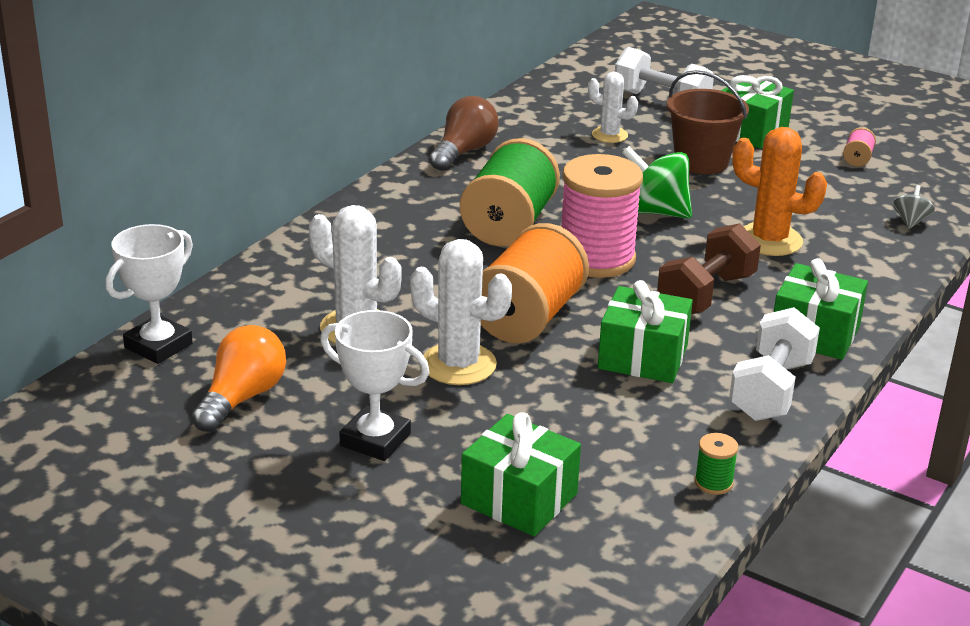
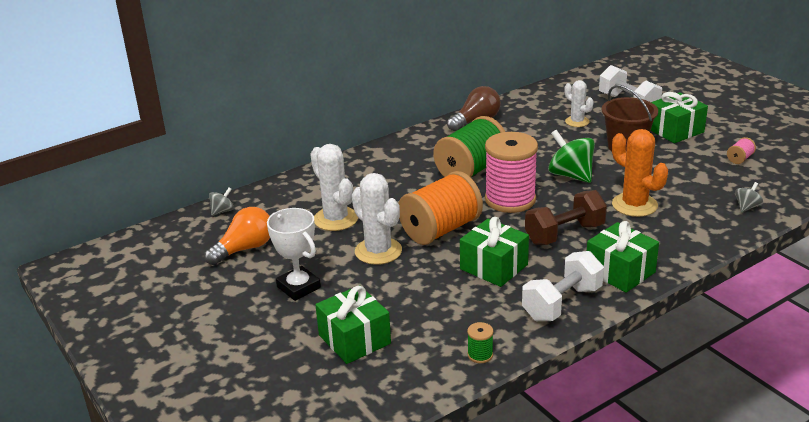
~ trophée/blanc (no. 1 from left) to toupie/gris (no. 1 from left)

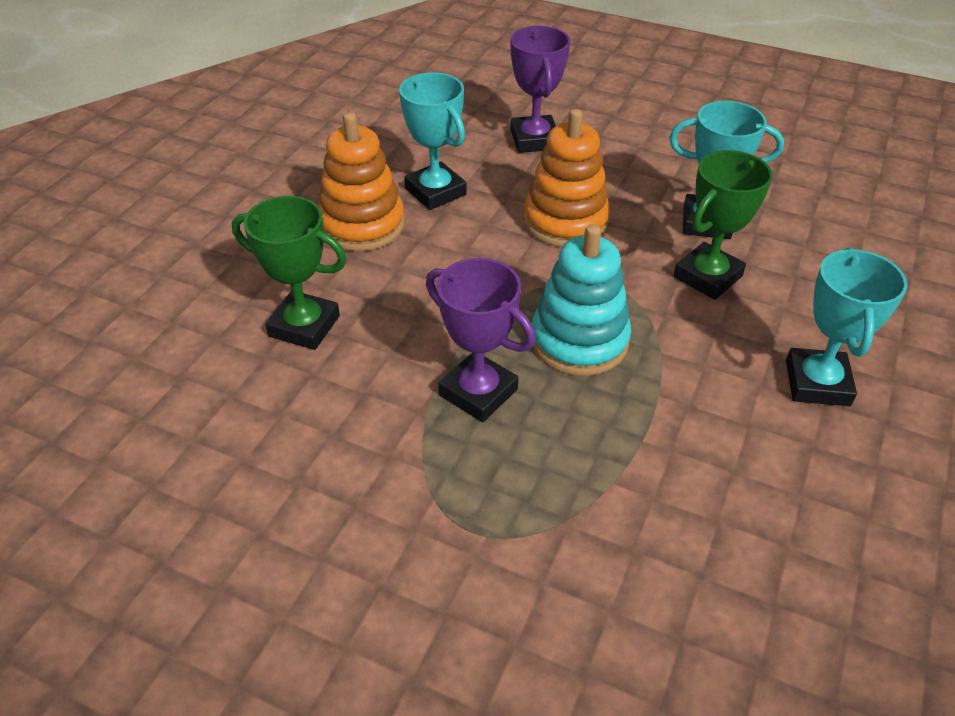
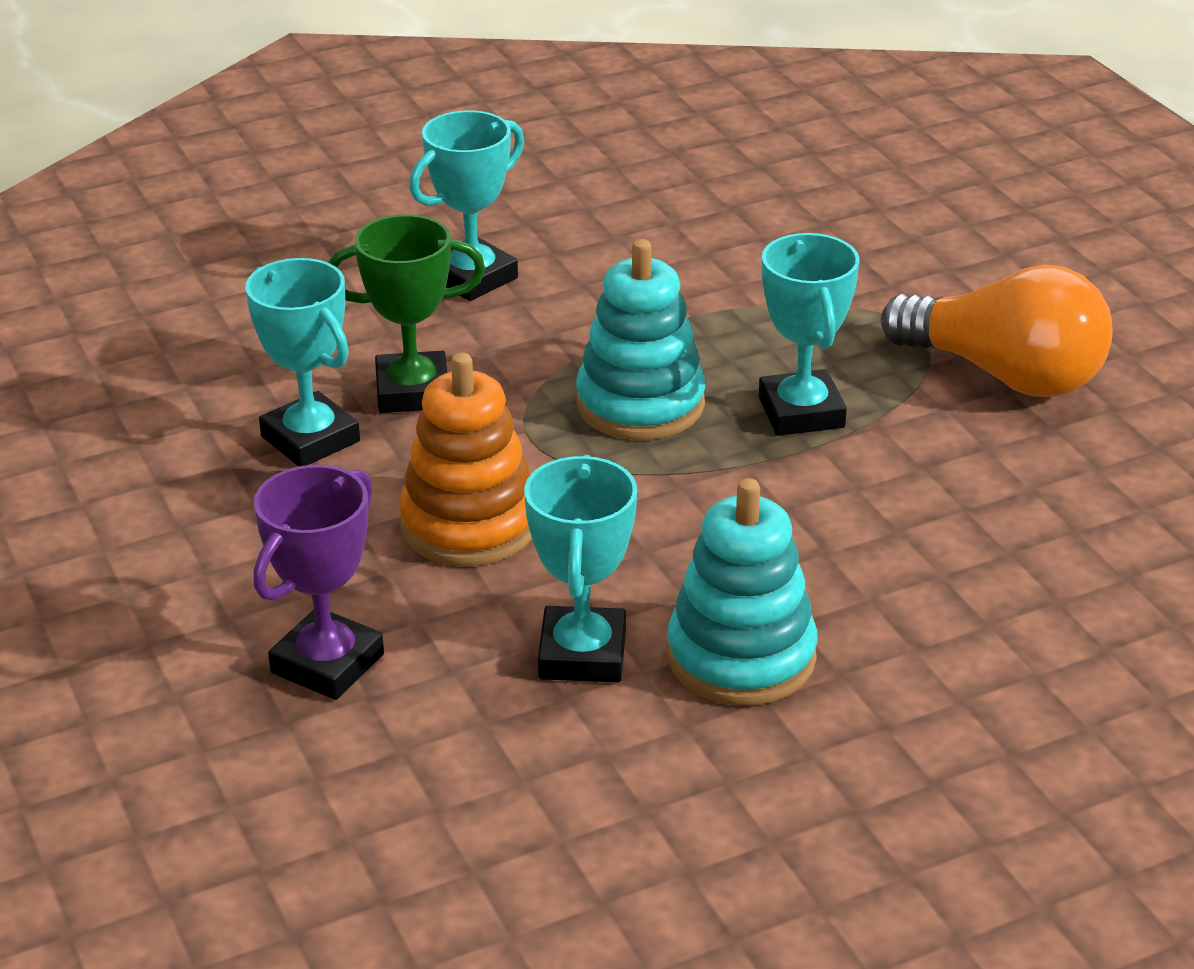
- trophée/vert (no. 1 from left)
+ ampoule/orange
~ jouet à empiler/orange (no. 1 from left) to jouet à empiler/turquoise (no. 2 from left)
~ trophée/violet (no. 1 from left) to trophée/turquoise (no. 4 from left)

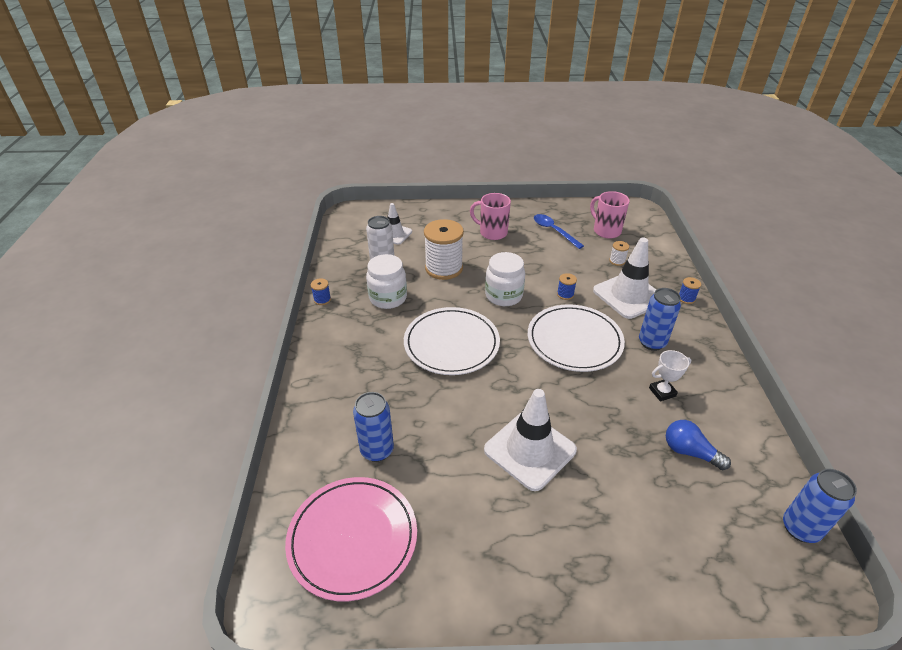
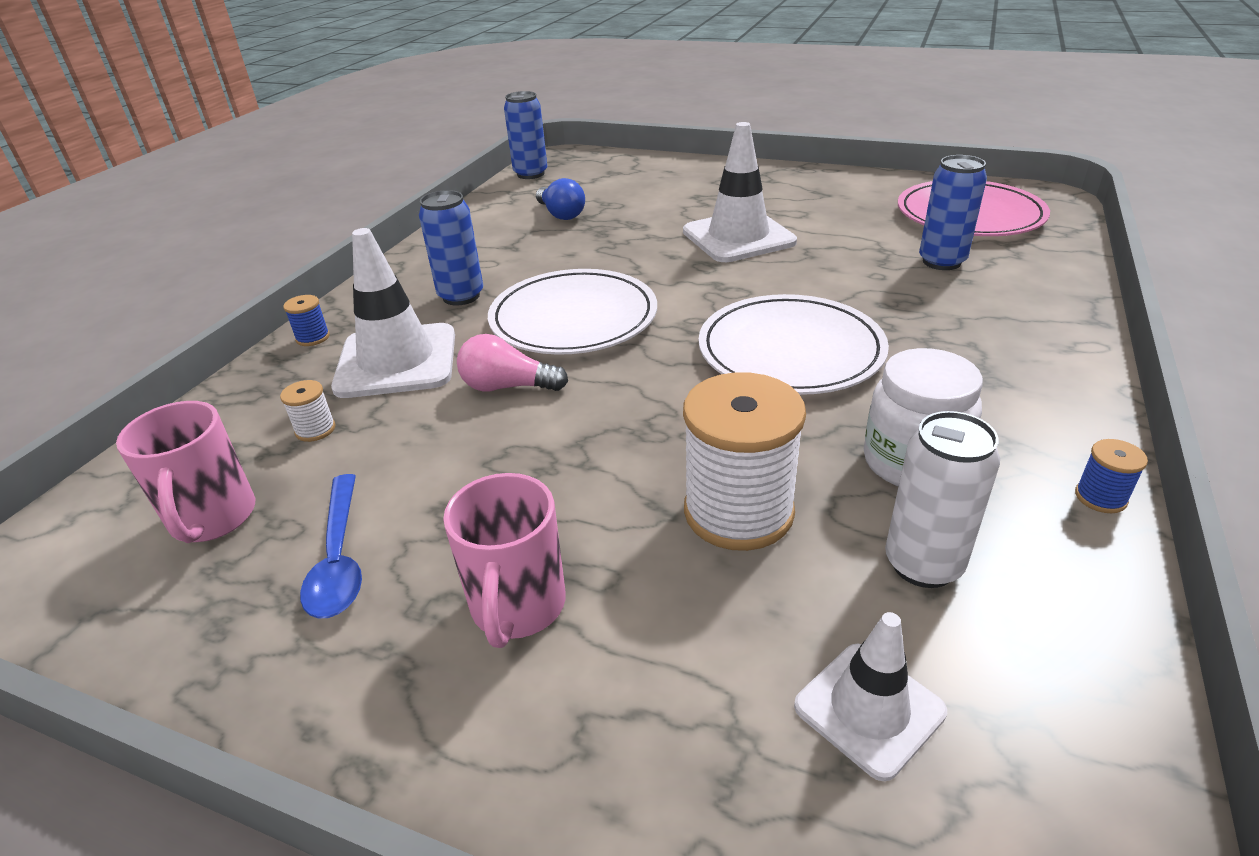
- bocal/blanc (no. 2 from left)
- trophée/blanc
~ bobine/bleu (no. 2 from left) to ampoule/rose
~ tasse/rose (no. 1 from left in the first image) 45 degrees clockwise

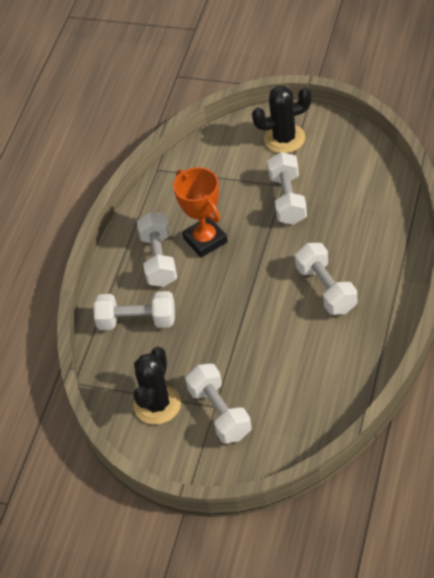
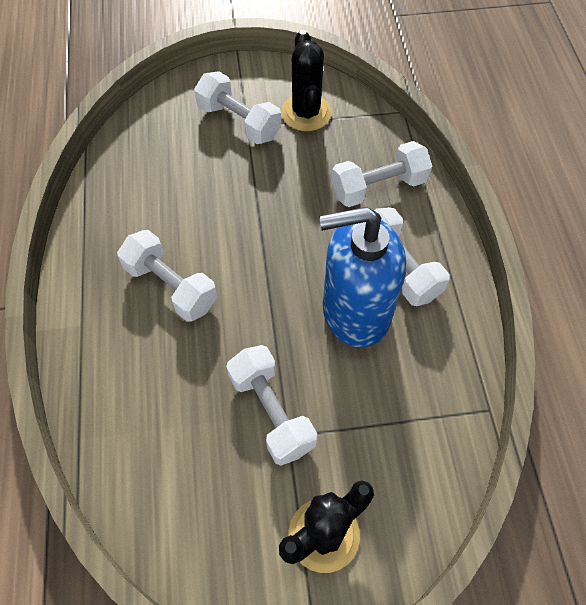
~ trophée/orange to distributeur de savon/bleu

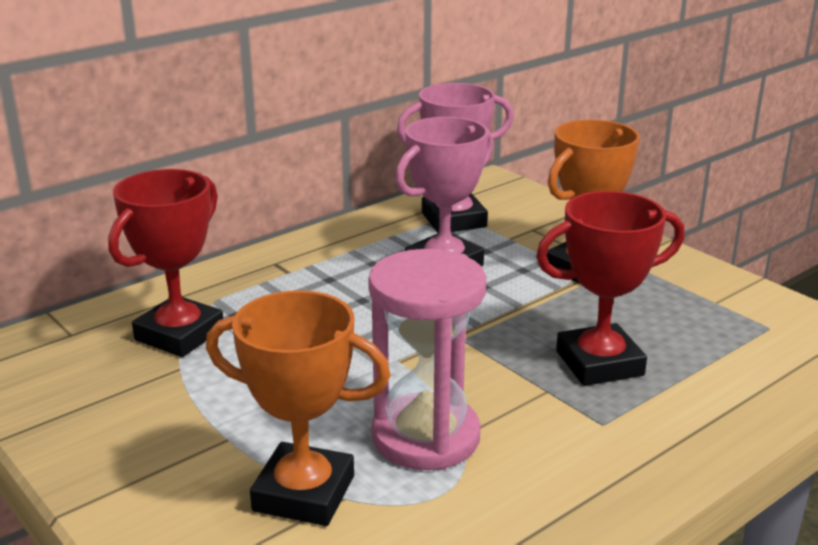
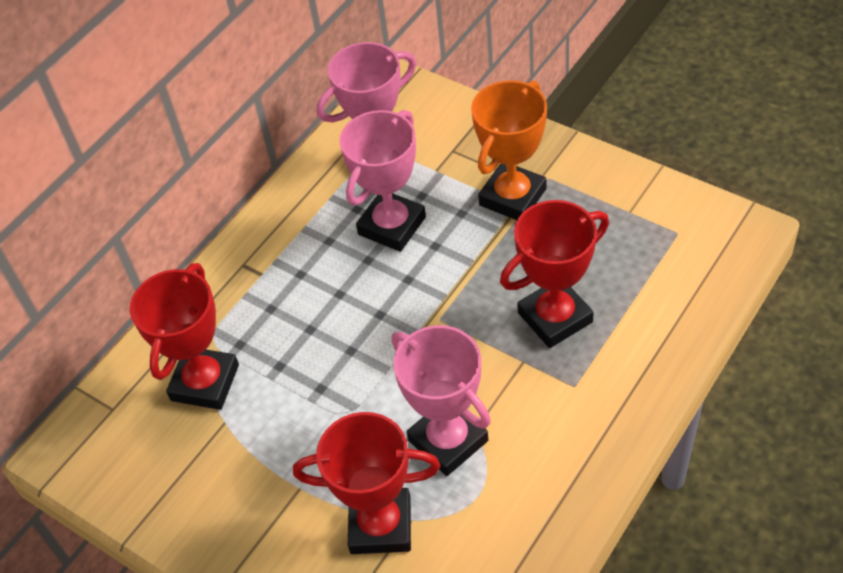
~ sablier/rose to trophée/rose (no. 3 from left)
~ trophée/orange (no. 1 from left) to trophée/rouge (no. 2 from left)

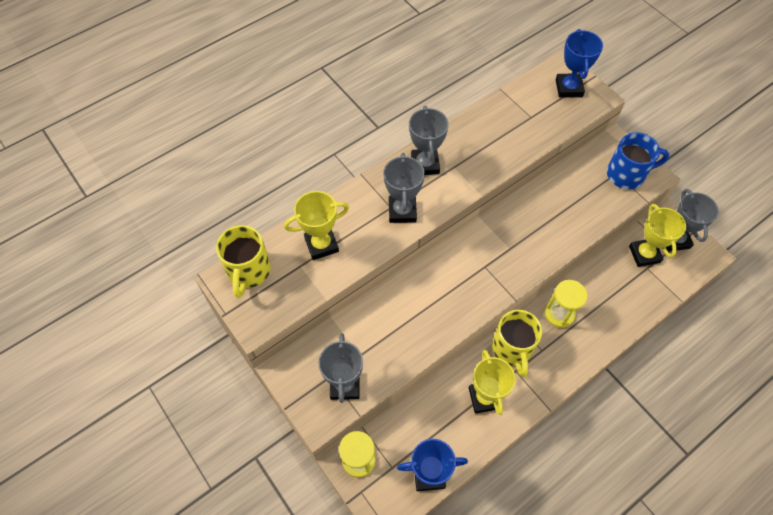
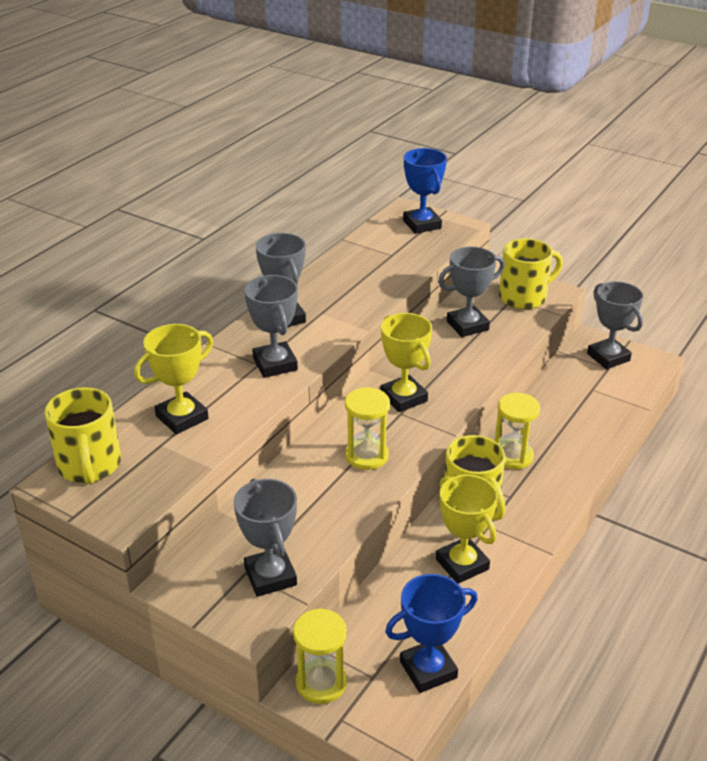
+ sablier/jaune (no. 2 from left)
+ trophée/gris (no. 4 from left)
~ trophée/jaune (no. 3 from left in the first image) to trophée/jaune (no. 2 from left)
~ tasse/bleu to tasse/jaune (no. 3 from left)

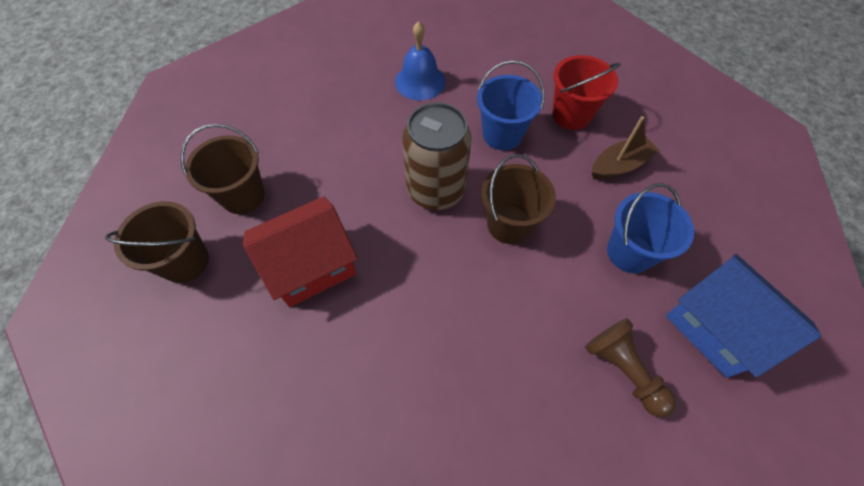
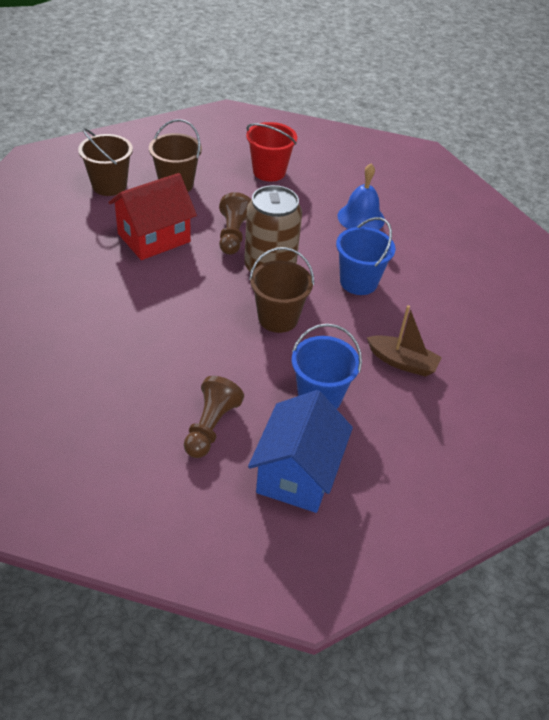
+ pion/marron (no. 2 from left)
~ seau/rouge
~ maison/rouge 60 degrees counterclockwise

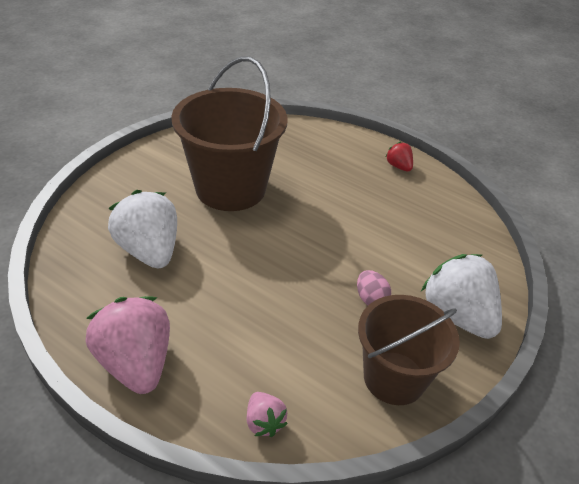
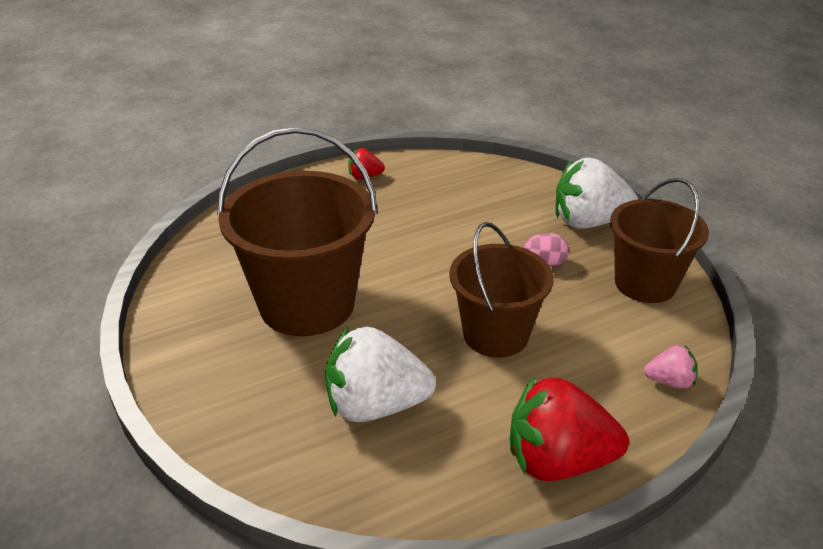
+ seau/marron (no. 2 from left)
~ fraise/rose (no. 1 from left) to fraise/rouge (no. 2 from left)

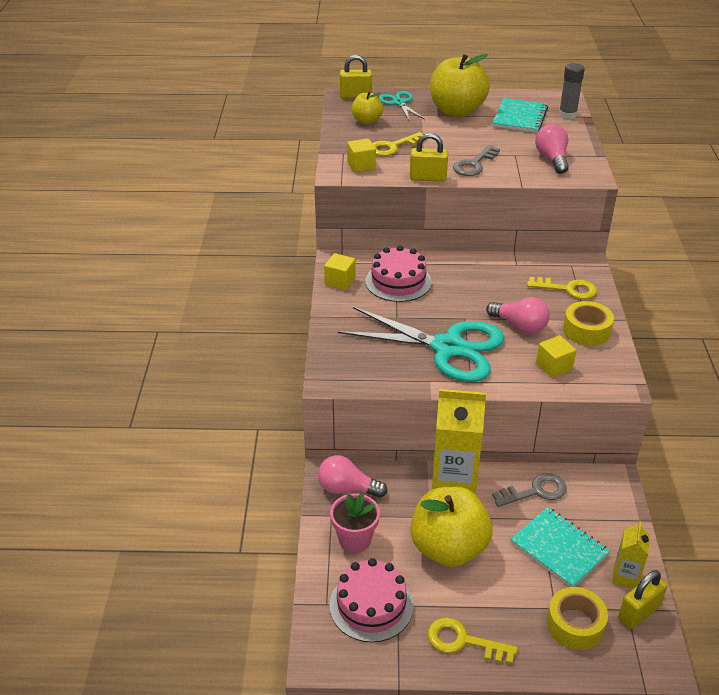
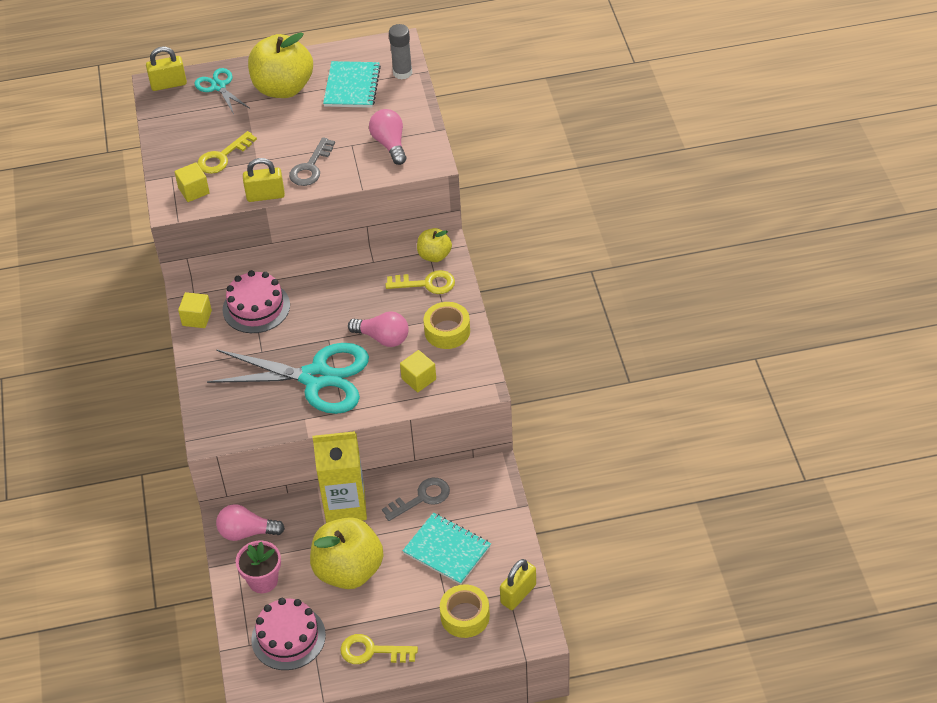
- brique de lait/jaune (no. 2 from left)
~ pomme/jaune (no. 1 from left in the first image) to pomme/jaune (no. 3 from left)

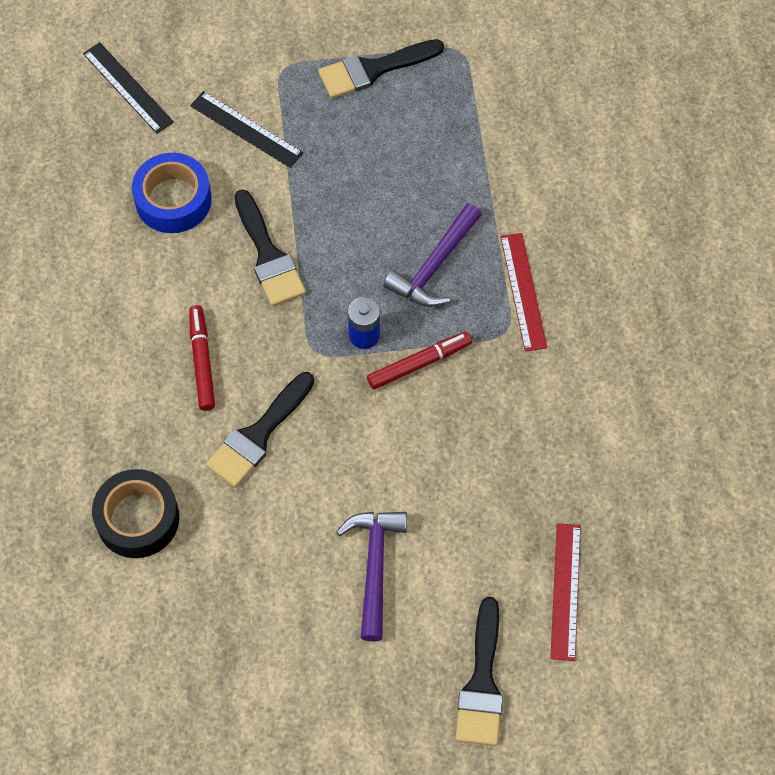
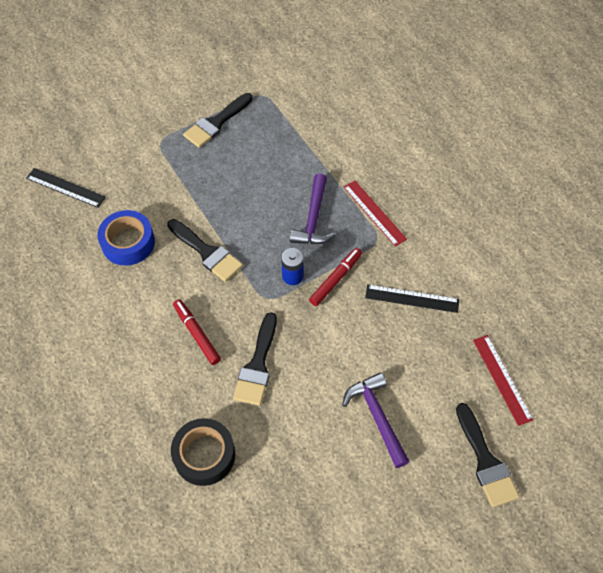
~ règle/noir (no. 2 from left)

